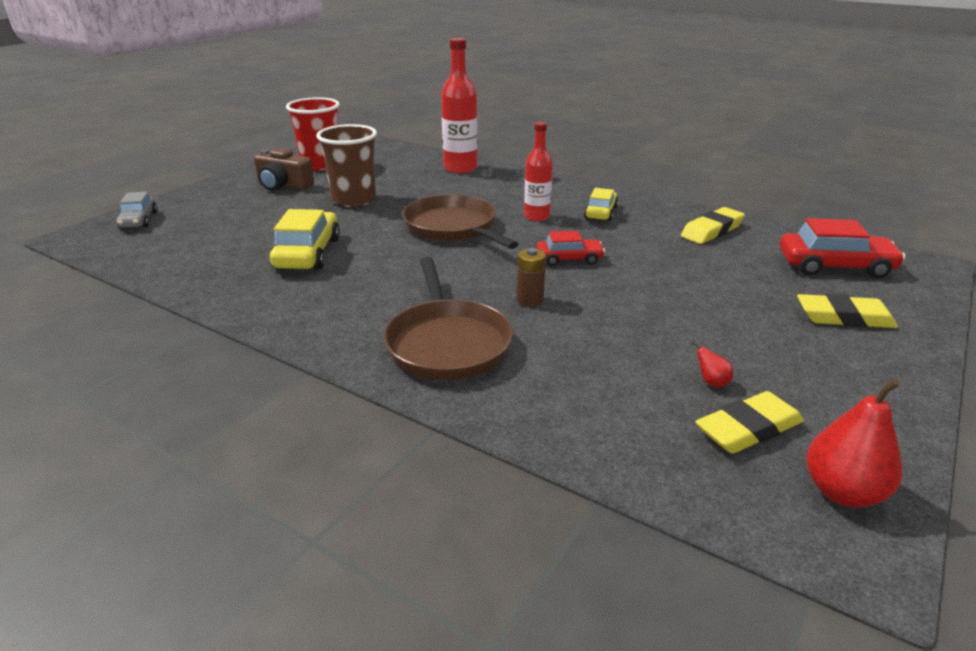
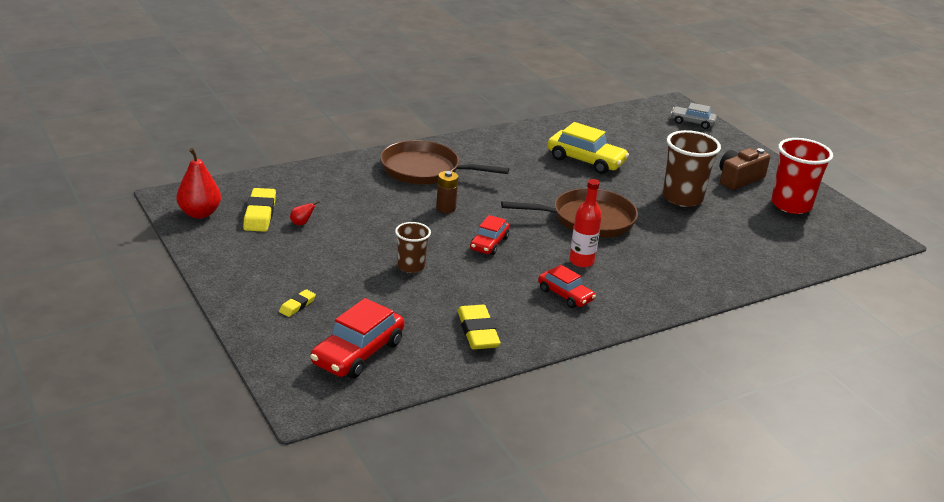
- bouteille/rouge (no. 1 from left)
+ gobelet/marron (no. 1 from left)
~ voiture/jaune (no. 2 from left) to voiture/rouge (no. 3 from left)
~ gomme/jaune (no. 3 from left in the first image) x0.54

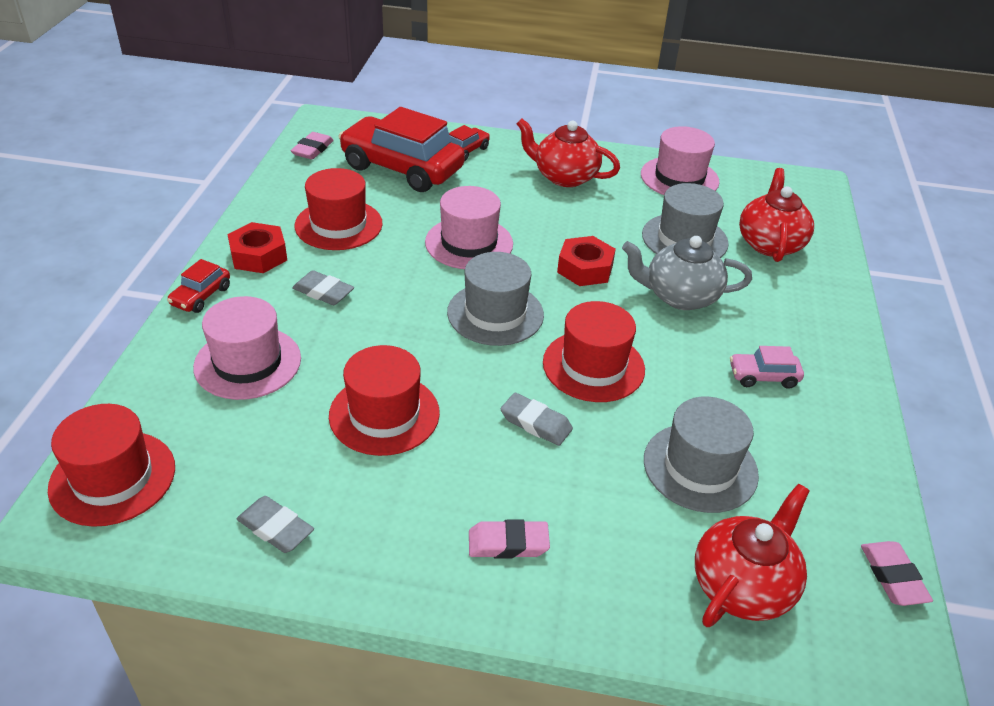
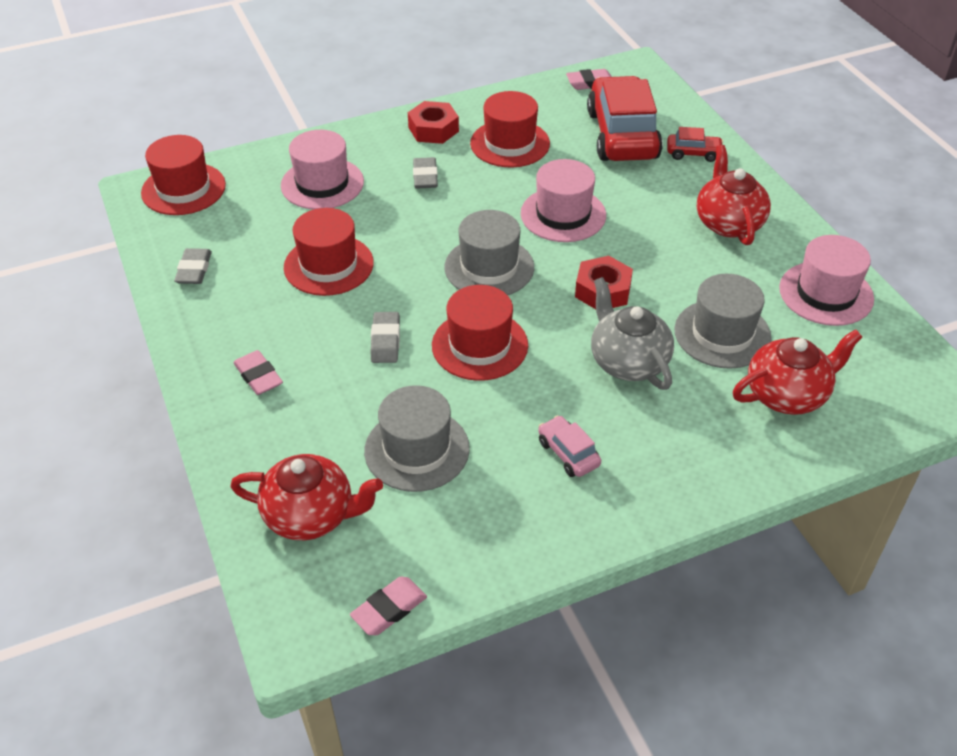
- voiture/rouge (no. 1 from left)

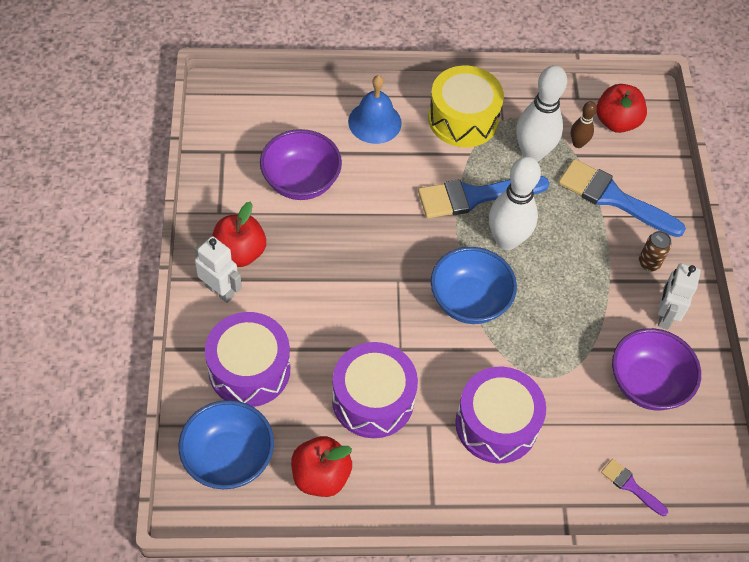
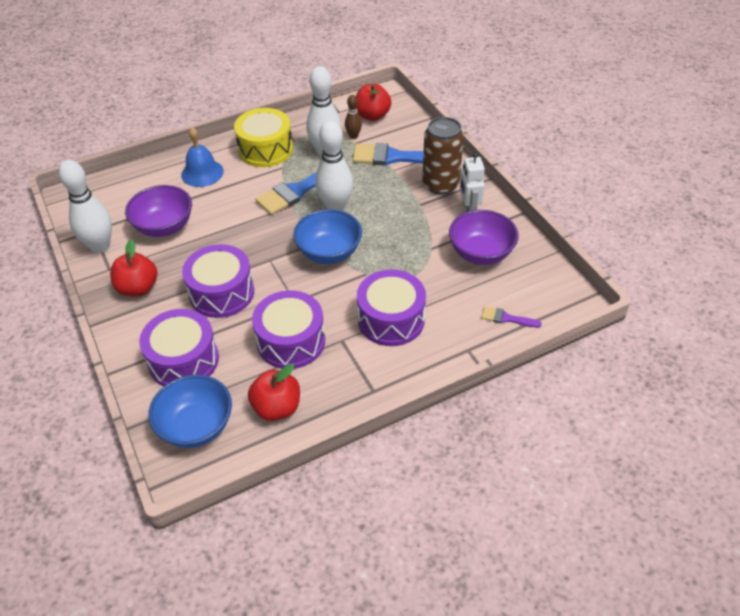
- robot/blanc (no. 1 from left)
+ quille/blanc (no. 1 from left)
+ tambour/violet (no. 2 from left)
~ canette/marron x2.10

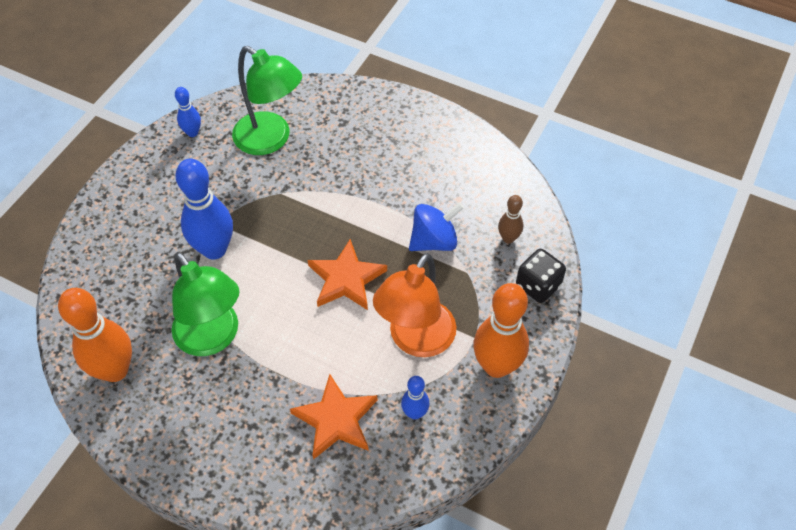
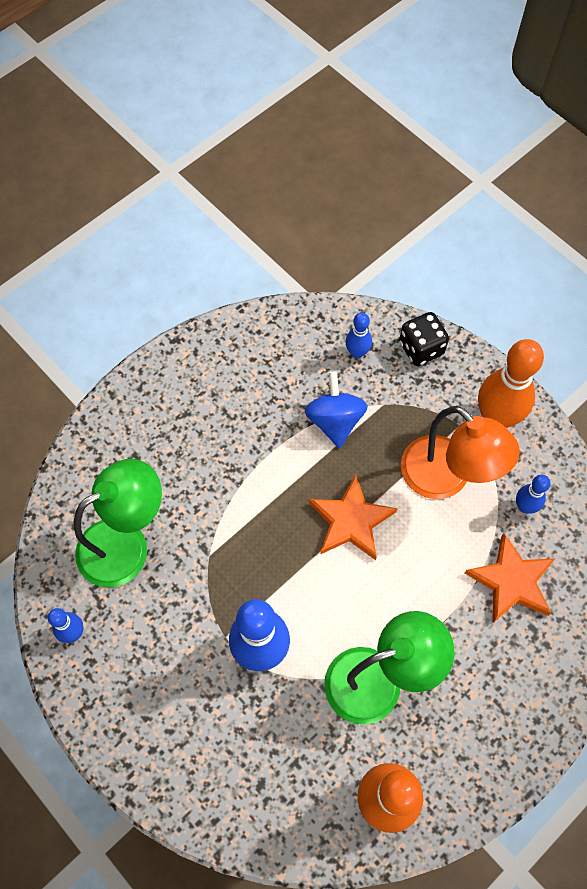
~ quille/marron to quille/bleu (no. 3 from left)

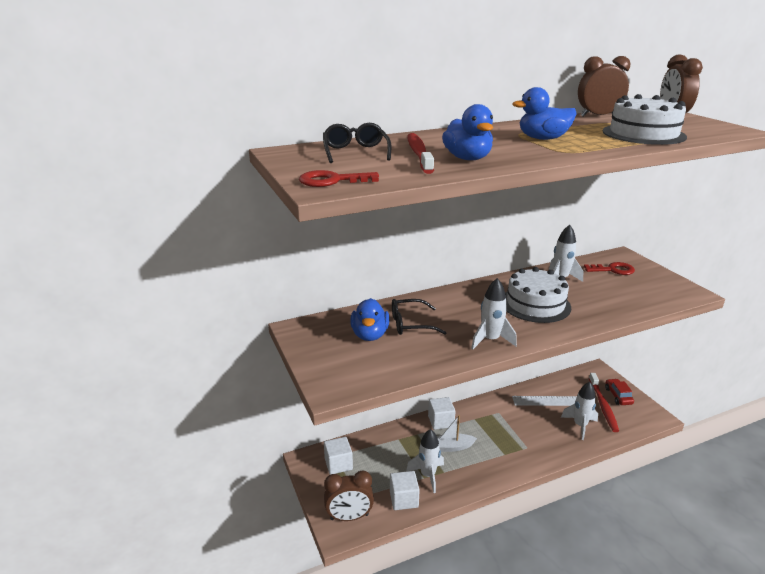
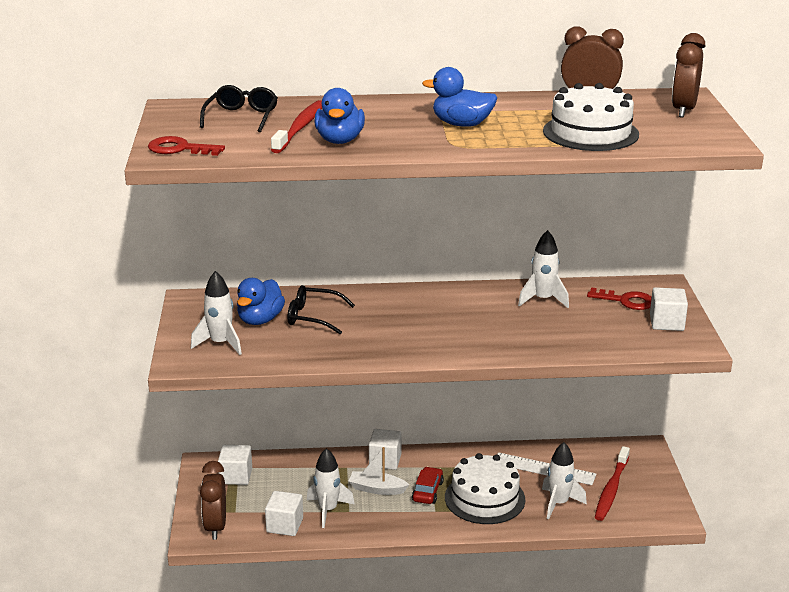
+ cube/blanc (no. 4 from left)
~ fusée/blanc (no. 2 from left in the first image) to fusée/blanc (no. 1 from left)
~ gâteau/blanc (no. 1 from left)
~ voiture/rouge
~ réveil/marron (no. 1 from left) 75 degrees clockwise

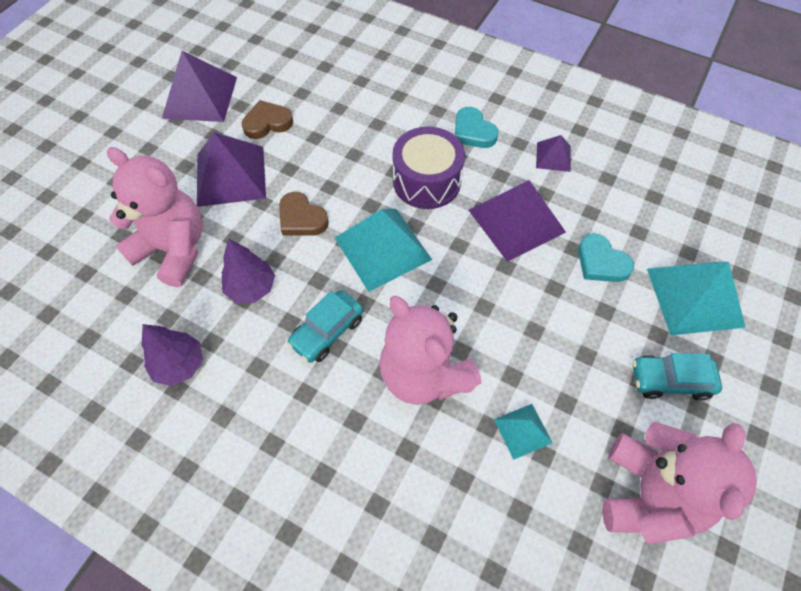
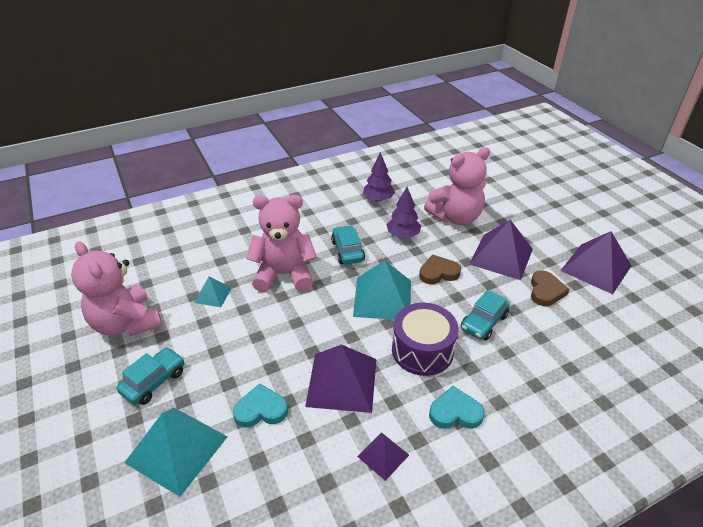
+ voiture/turquoise (no. 3 from left)

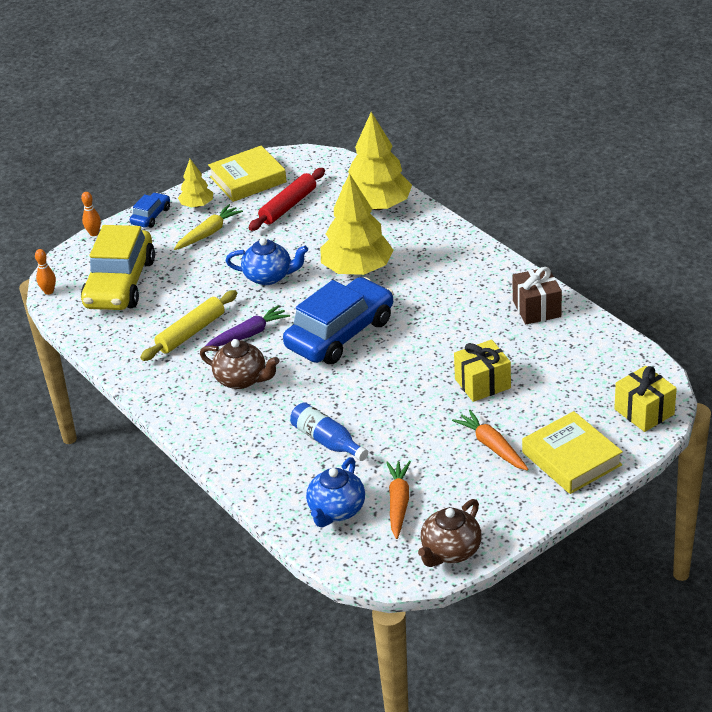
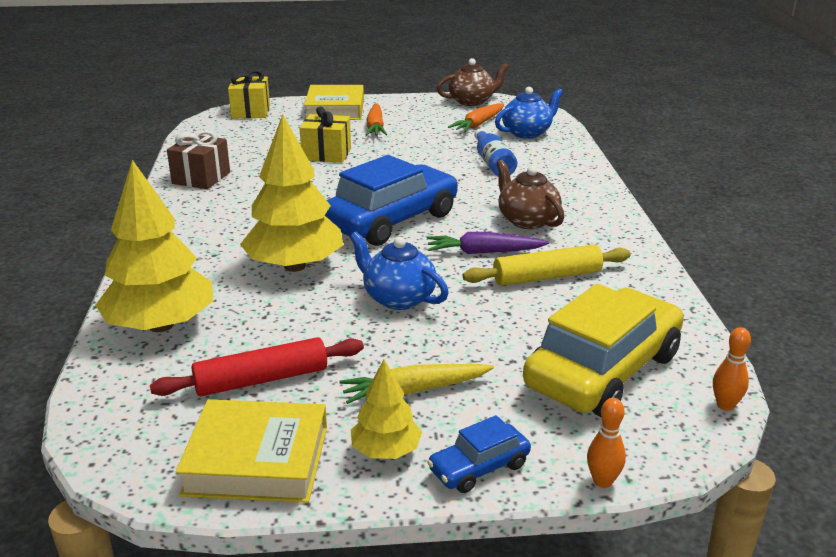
~ voiture/bleu (no. 2 from left in the first image) 150 degrees clockwise

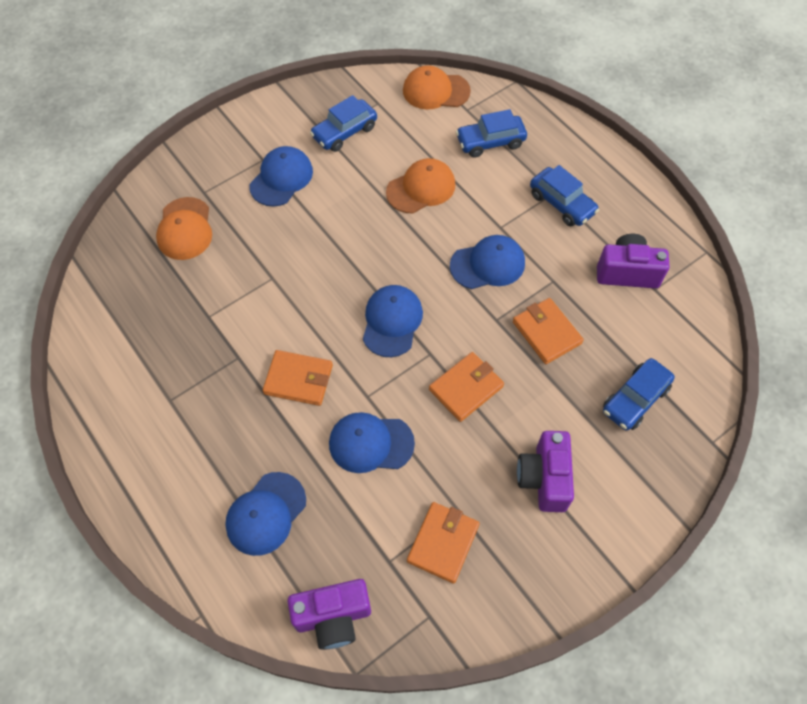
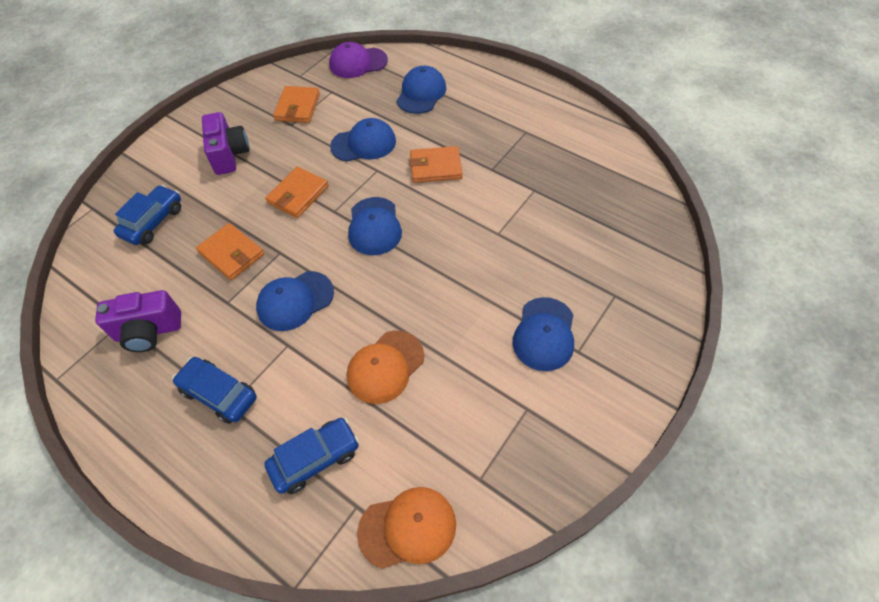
- casquette/orange (no. 1 from left)
- voiture/bleu (no. 1 from left)
~ appareil photo/violet (no. 1 from left) to casquette/violet

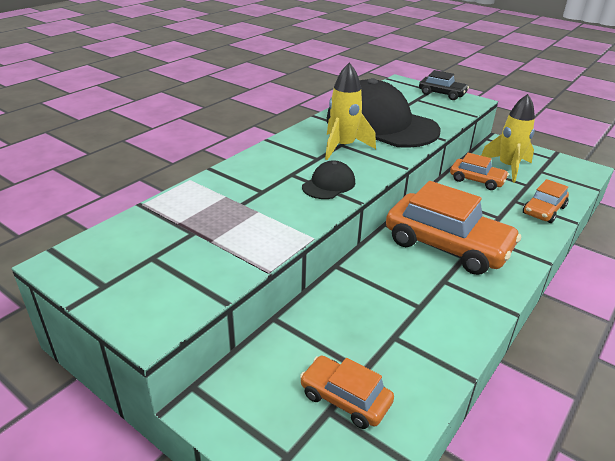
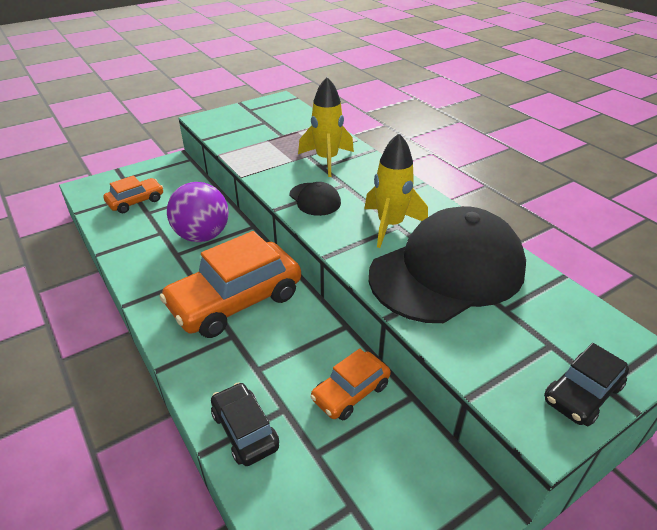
+ balle/violet
~ fusée/jaune (no. 2 from left in the first image) to fusée/jaune (no. 1 from left)
~ voiture/orange (no. 4 from left) to voiture/noir (no. 1 from left)

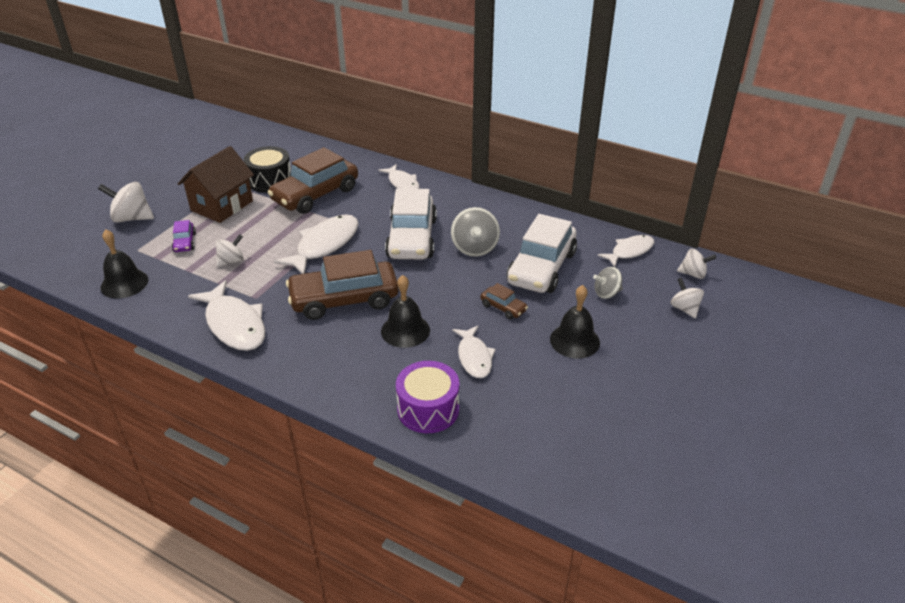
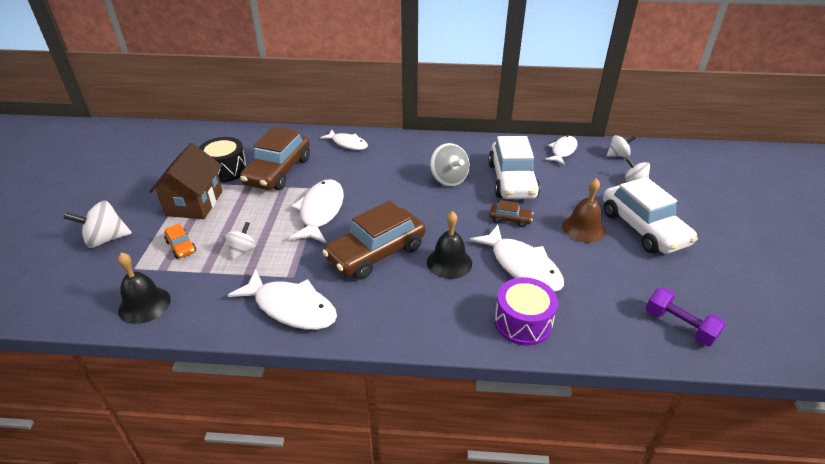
- toupie/gris (no. 2 from left)
+ haltère/violet
~ voiture/blanc (no. 1 from left in the first image) to voiture/blanc (no. 2 from left)
~ voiture/violet to voiture/orange
~ cloche/noir (no. 3 from left) to cloche/marron
~ poisson/blanc (no. 4 from left) x1.59

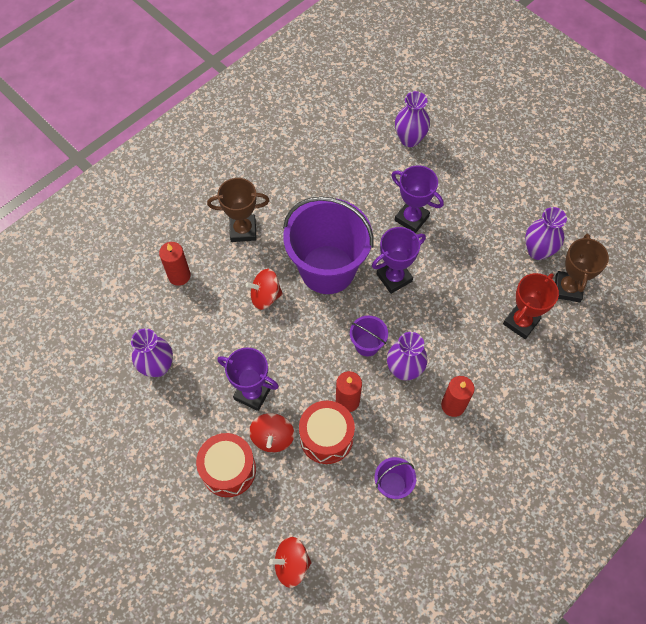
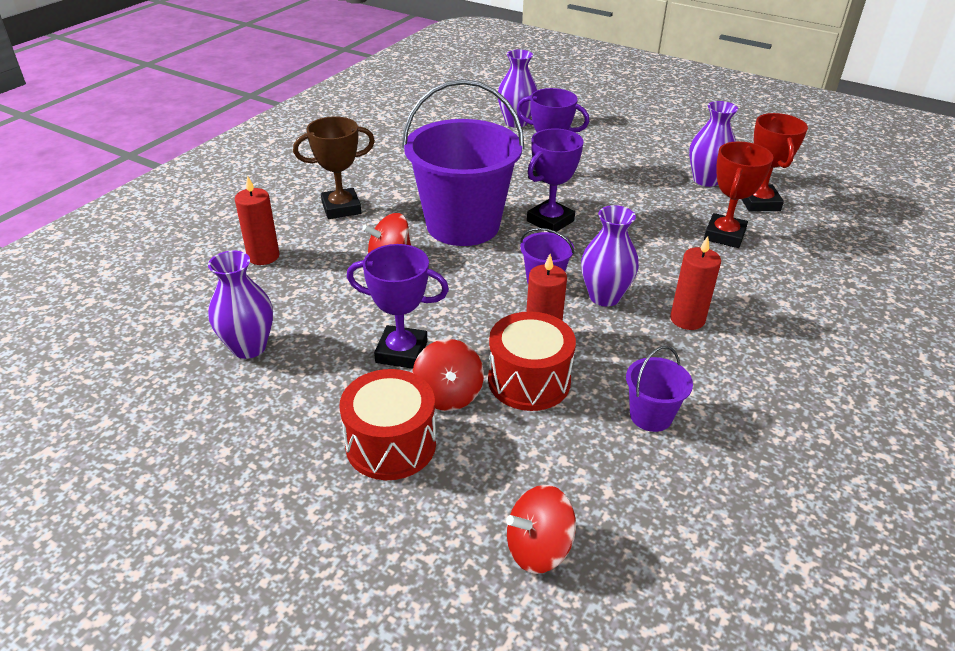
~ trophée/marron (no. 2 from left) to trophée/rouge (no. 2 from left)

